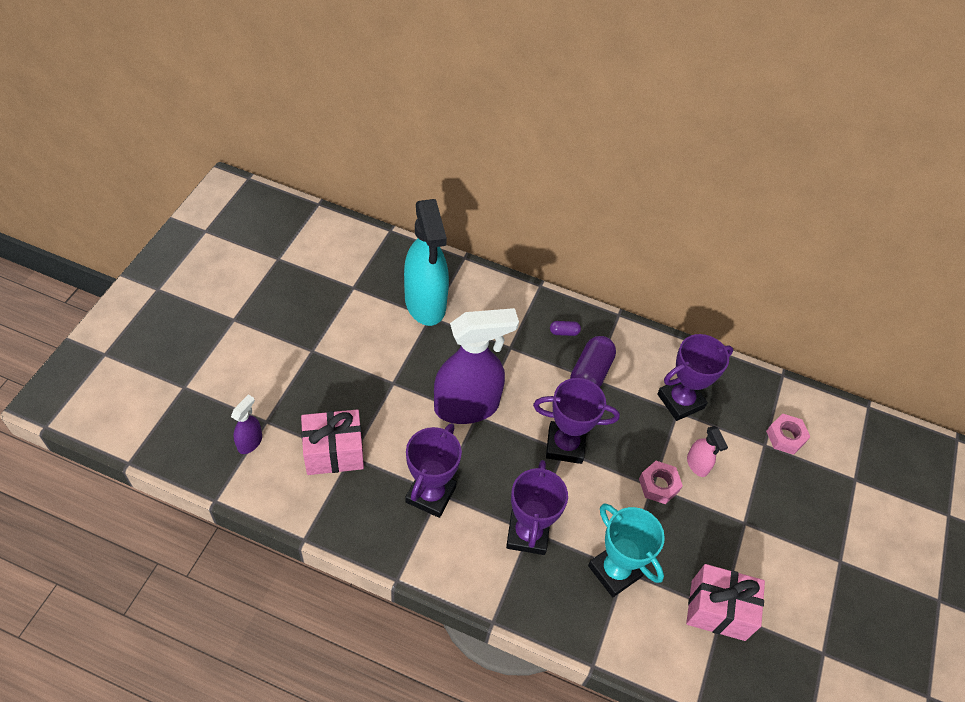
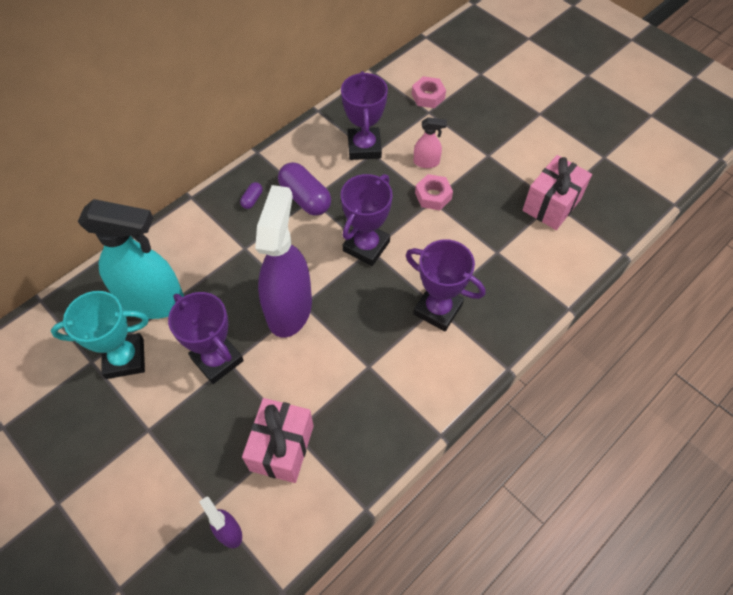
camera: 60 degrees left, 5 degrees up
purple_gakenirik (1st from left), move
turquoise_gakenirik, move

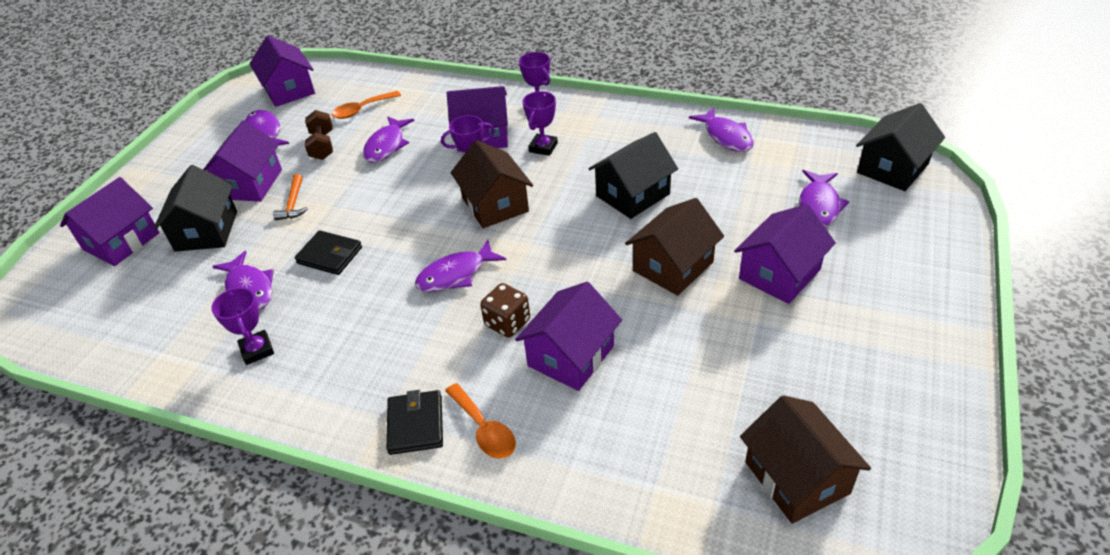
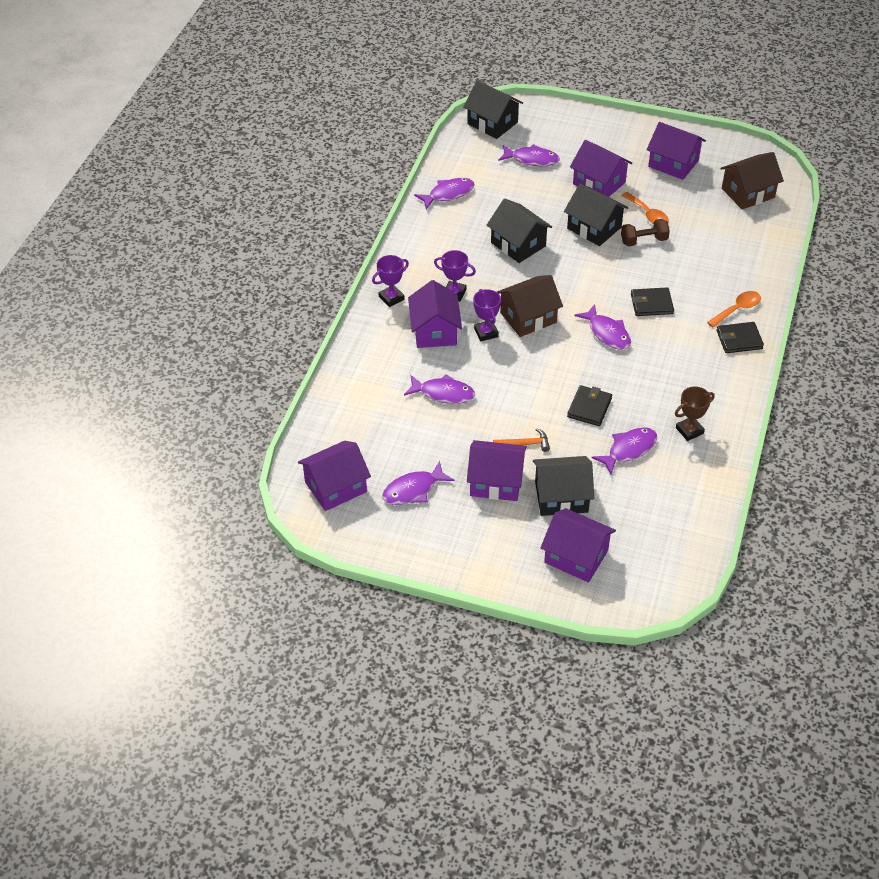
camera: 95 degrees left, 5 degrees up
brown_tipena, move
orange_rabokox (1st from left), move
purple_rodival (5th from left in the first image) → purple_rodival (6th from left), move
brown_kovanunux → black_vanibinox (2nd from left)
purple_gakenirik (1st from left) → brown_gakenirik
brown_rodival (2nd from left) → black_rodival (4th from left)

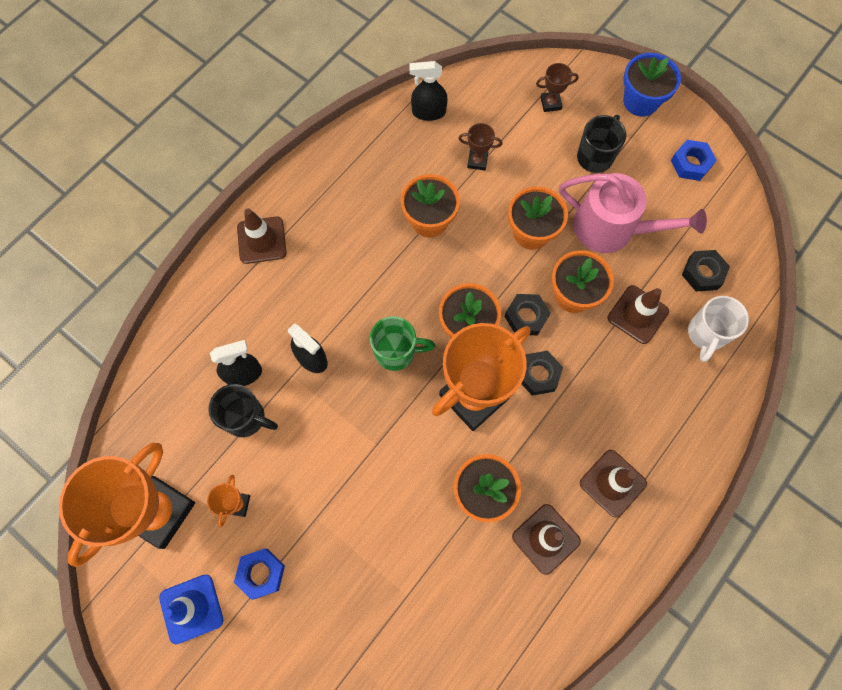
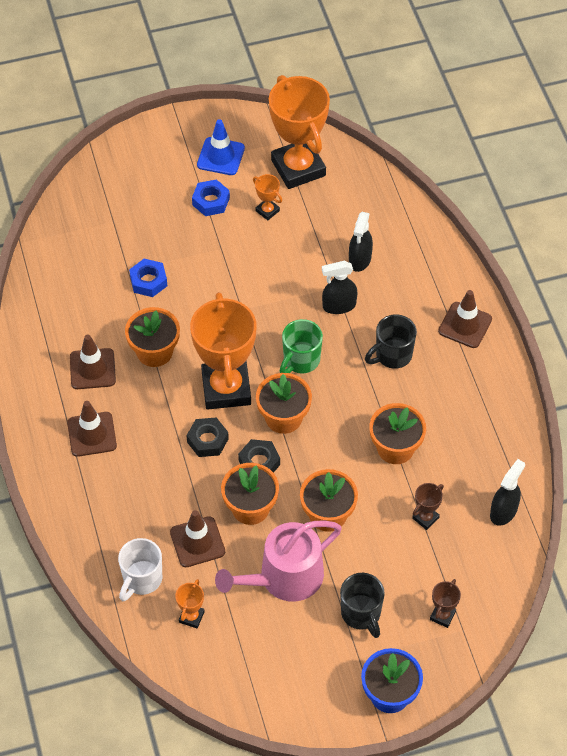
camera: 125 degrees right, 15 degrees down
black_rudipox (1st from left in the first image) → black_rudipox (2nd from left), move
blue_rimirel (2nd from left in the first image) → blue_rimirel (1st from left), move
black_rimirel (3rd from left) → orange_gakenirik (1st from left)
white_rudipox, 120 degrees counterclockwise

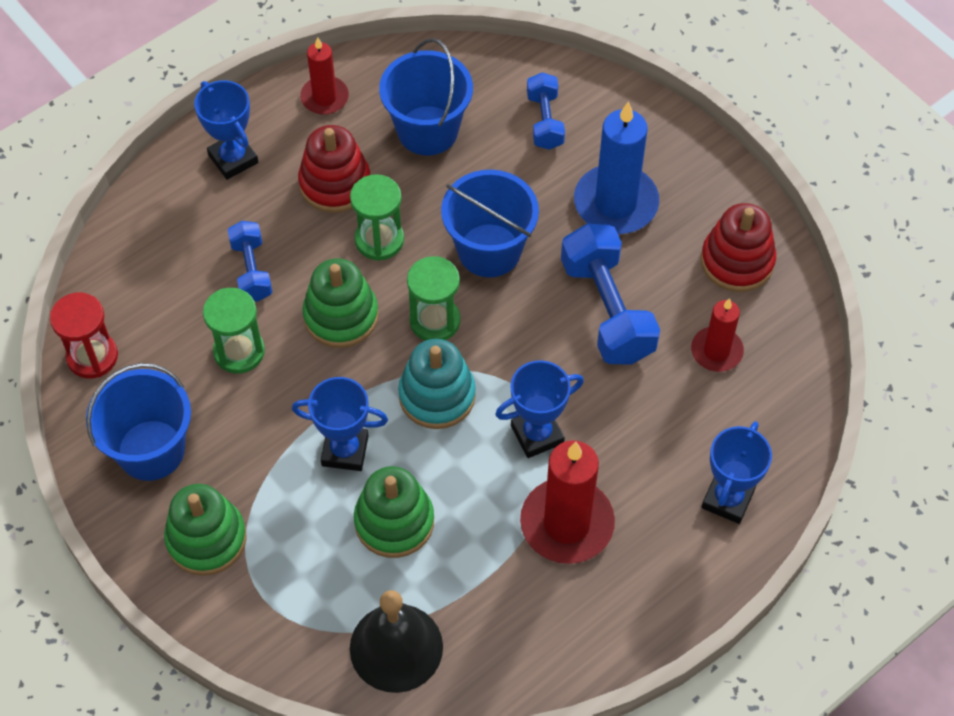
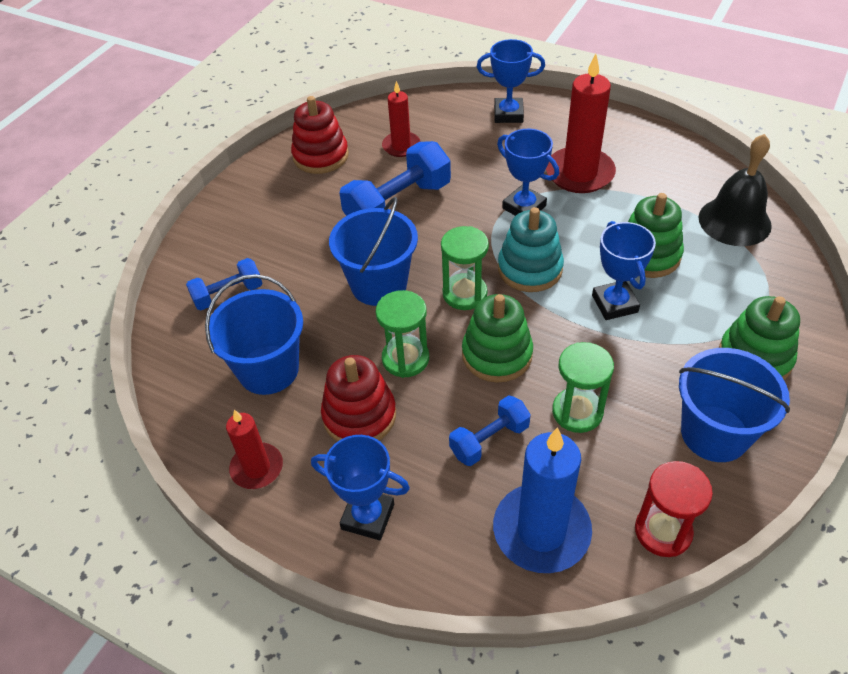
camera: 110 degrees left, 10 degrees down
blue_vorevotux, move
blue_gakenirik (1st from left), 75 degrees clockwise

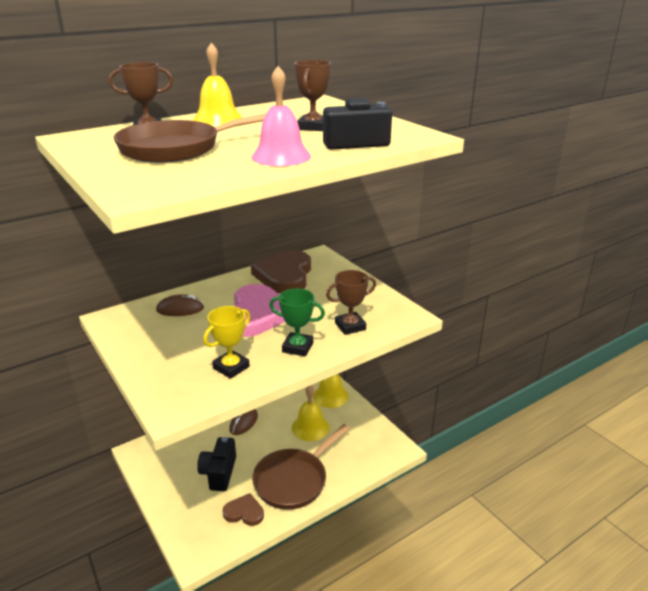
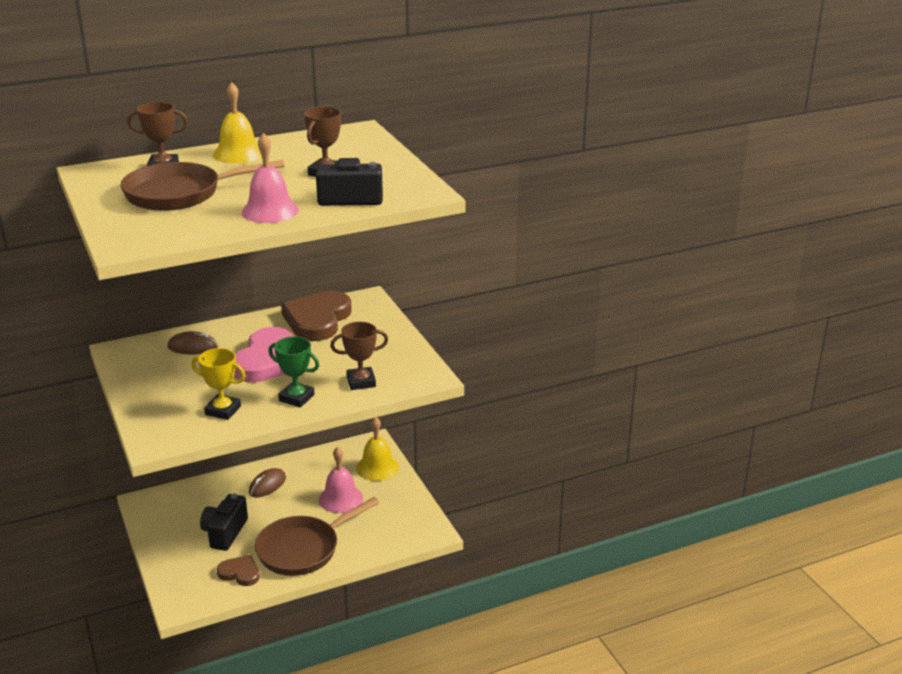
camera: 10 degrees right, 0 degrees up
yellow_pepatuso (2nd from left) → pink_pepatuso (2nd from left)
yellow_gakenirik, 60 degrees clockwise

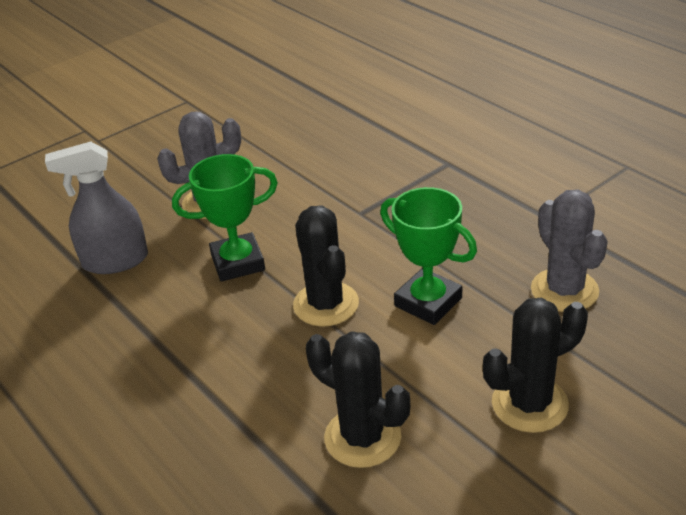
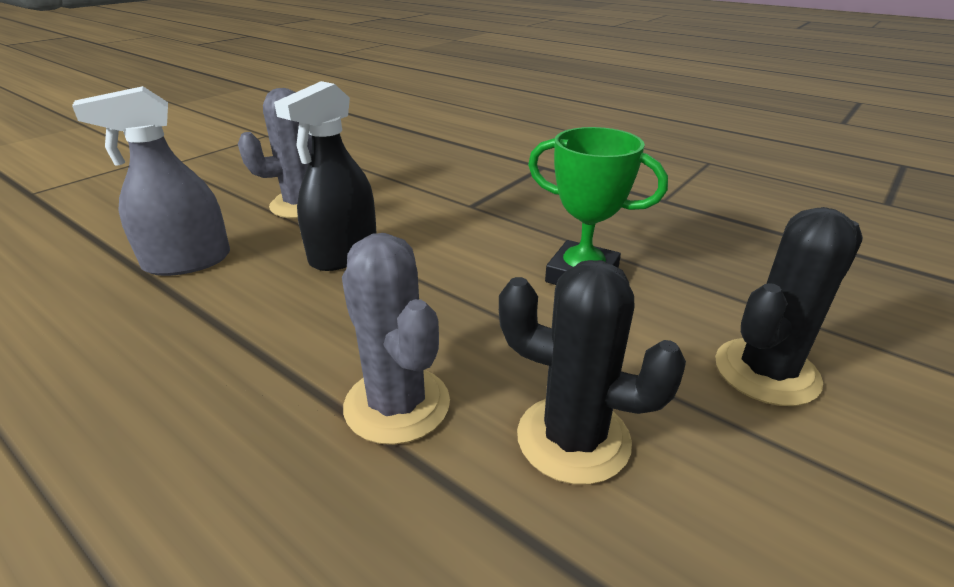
camera: 15 degrees left, 5 degrees down
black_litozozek (1st from left) → -
grey_litozozek (2nd from left), move
green_gakenirik (1st from left) → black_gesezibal

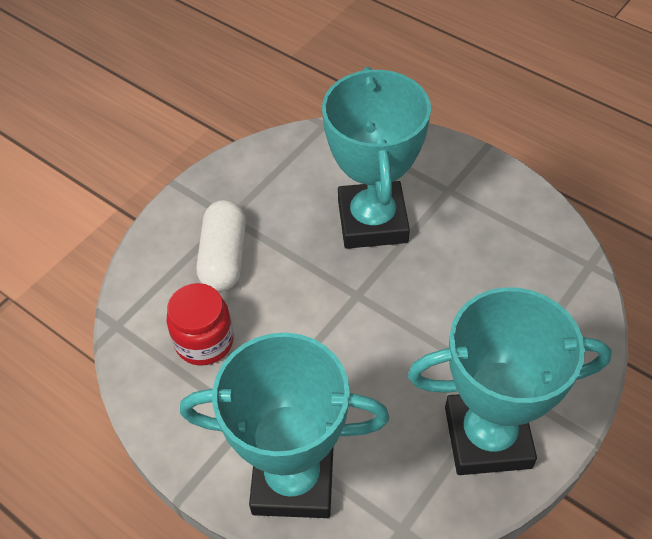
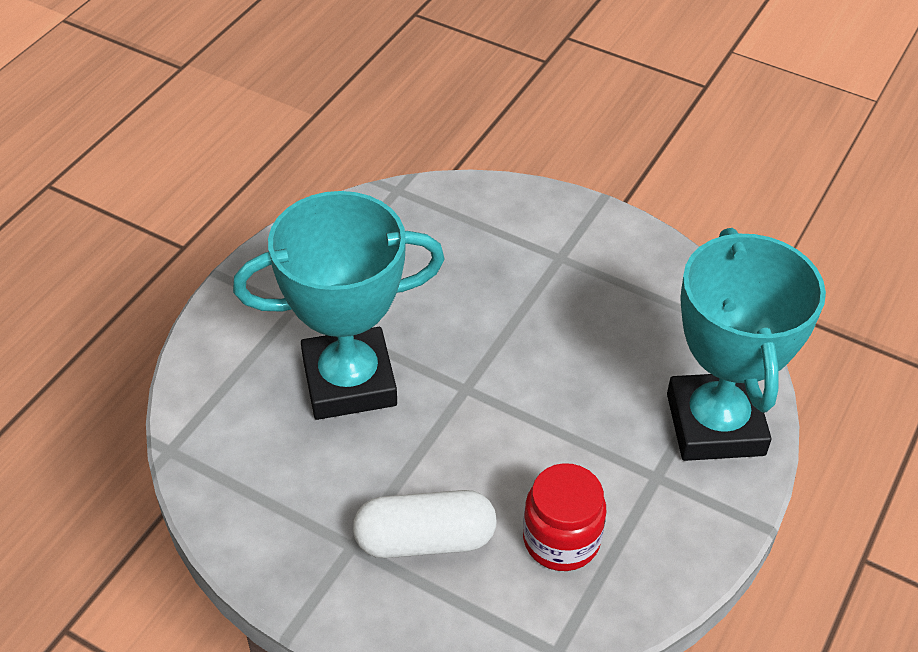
camera: 100 degrees left, 5 degrees down
turquoise_gakenirik (3rd from left) → -

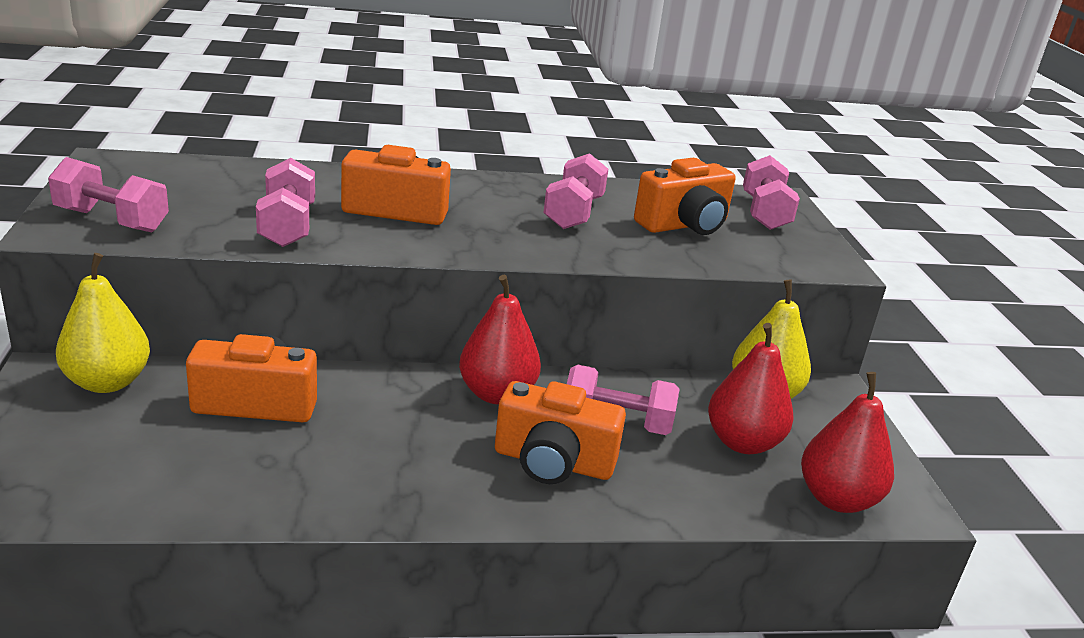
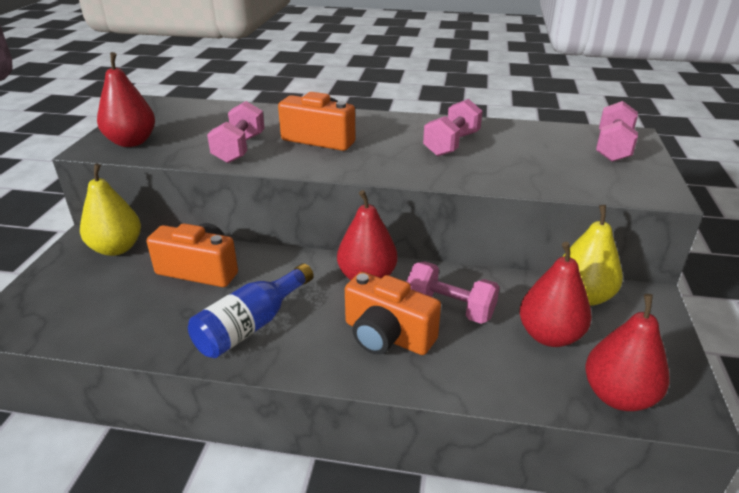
camera: 20 degrees right, 5 degrees up
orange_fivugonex (4th from left) → -
- → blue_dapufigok
pink_tipena (1st from left) → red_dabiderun (1st from left)

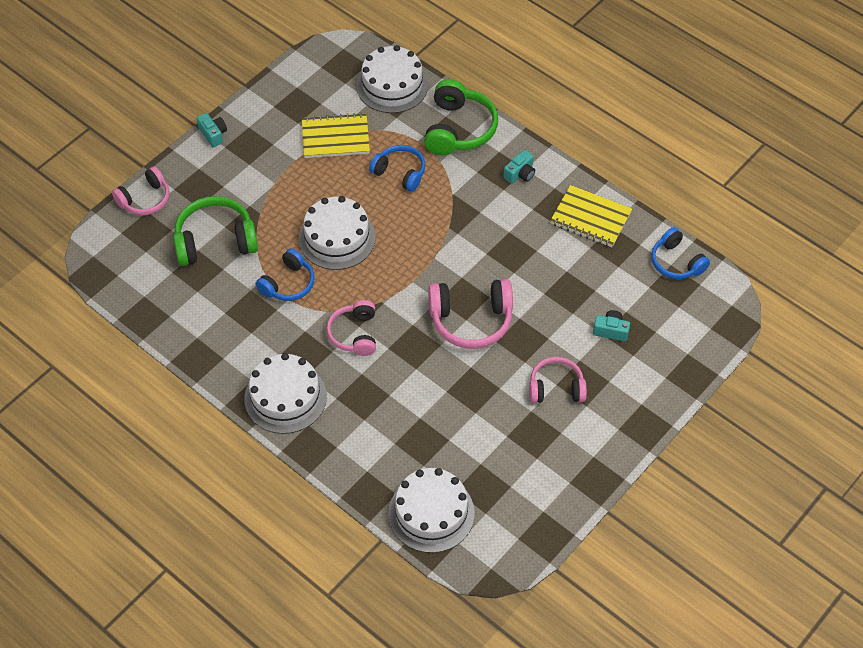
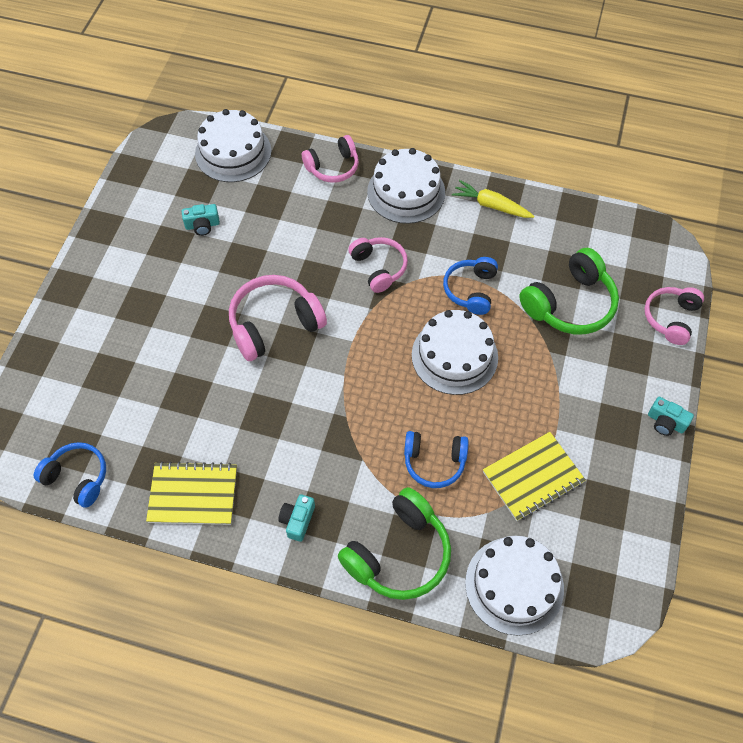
camera: 155 degrees right, 5 degrees up
- → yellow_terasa
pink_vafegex (4th from left in the first image) → pink_vafegex (2nd from left), move
turquoise_fivugonex (3rd from left in the first image) → turquoise_fivugonex (1st from left), move
green_vafegex (2nd from left in the first image) → green_vafegex (1st from left), 120 degrees counterclockwise

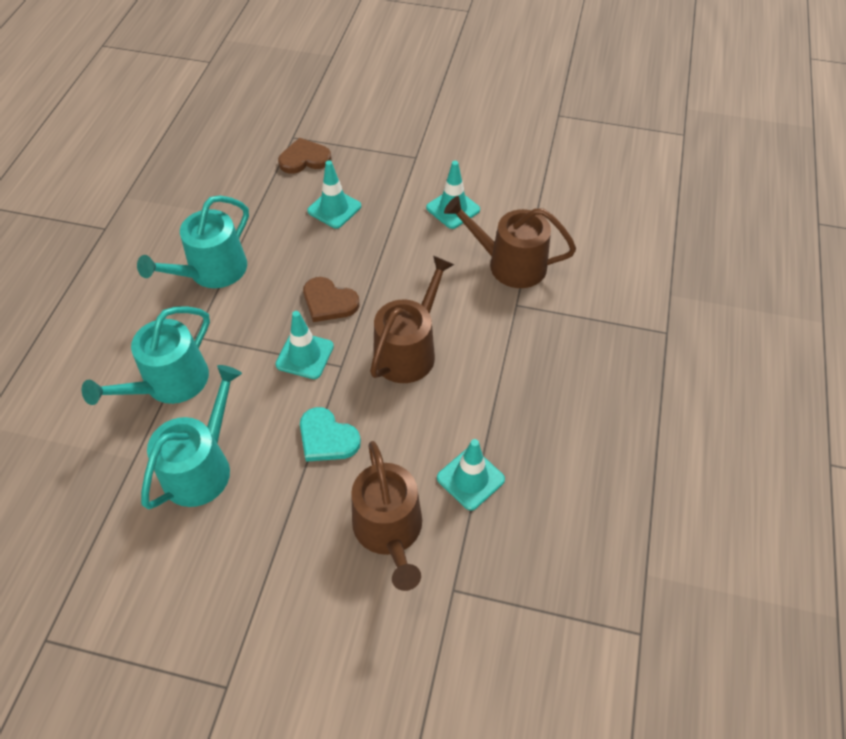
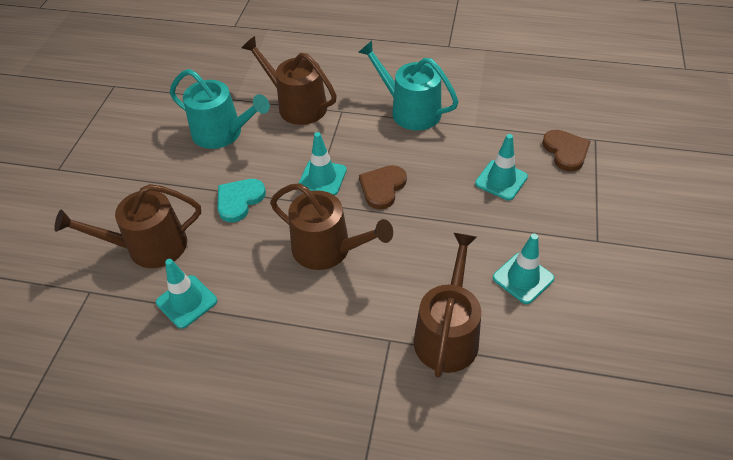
camera: 90 degrees right, 5 degrees down
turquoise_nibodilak (1st from left) → brown_nibodilak (2nd from left)

